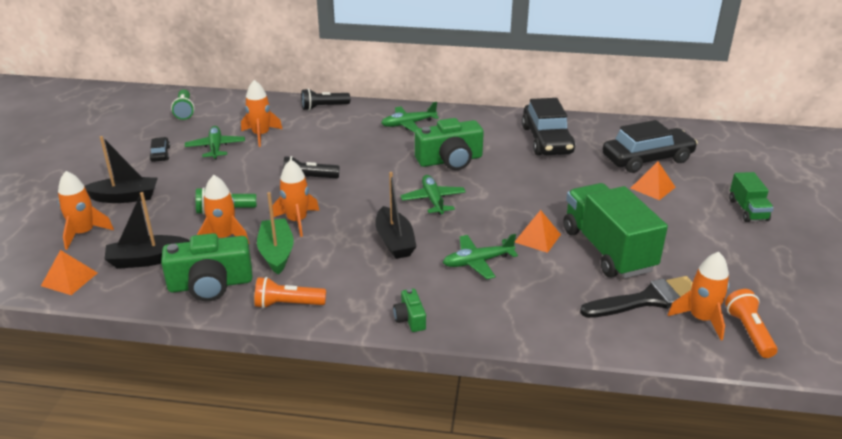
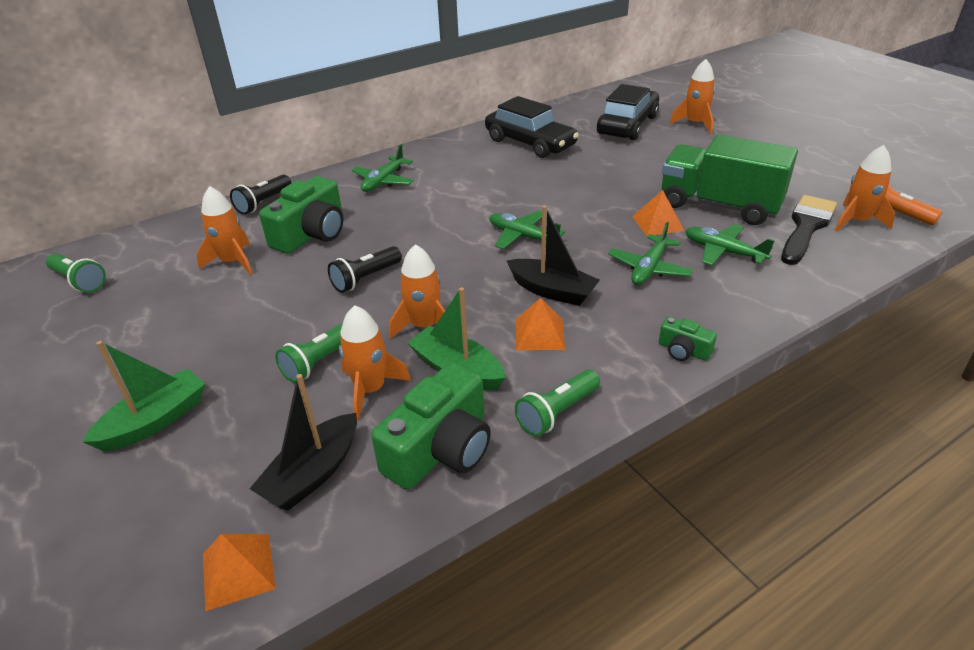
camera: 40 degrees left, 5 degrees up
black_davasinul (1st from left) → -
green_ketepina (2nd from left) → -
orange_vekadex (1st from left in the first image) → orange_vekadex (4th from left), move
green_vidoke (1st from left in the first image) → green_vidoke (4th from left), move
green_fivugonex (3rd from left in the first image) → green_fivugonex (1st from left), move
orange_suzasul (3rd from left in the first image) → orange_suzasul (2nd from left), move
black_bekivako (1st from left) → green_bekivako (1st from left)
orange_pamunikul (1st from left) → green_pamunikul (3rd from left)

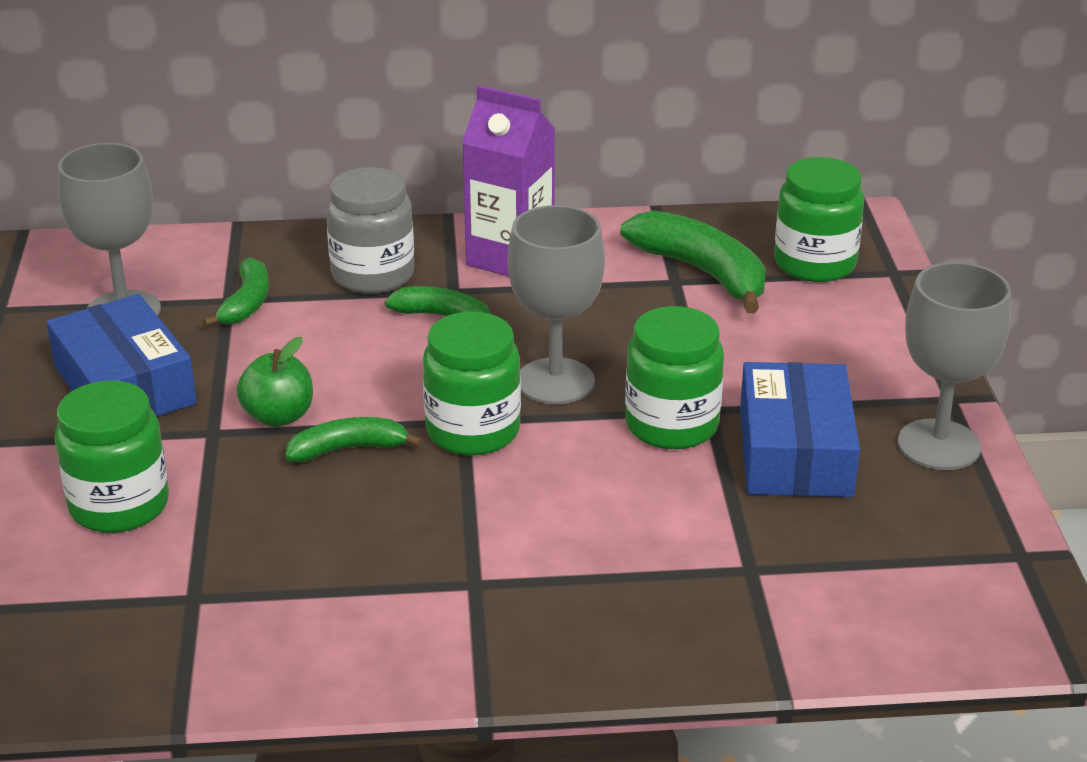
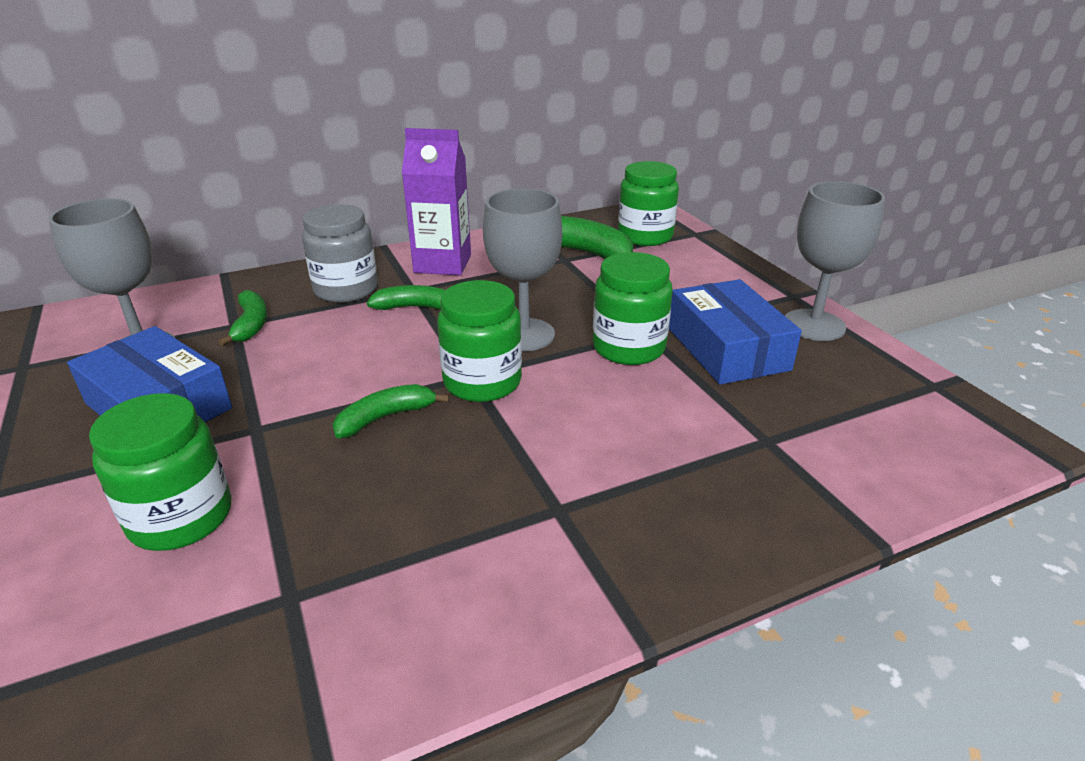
camera: 20 degrees left, 0 degrees up
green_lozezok → -

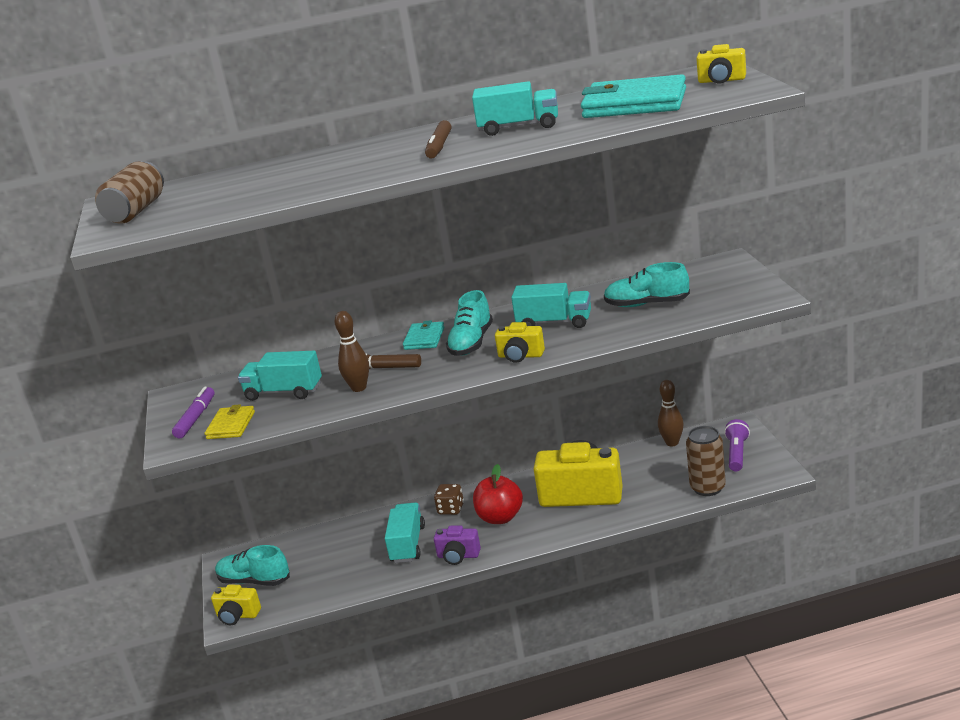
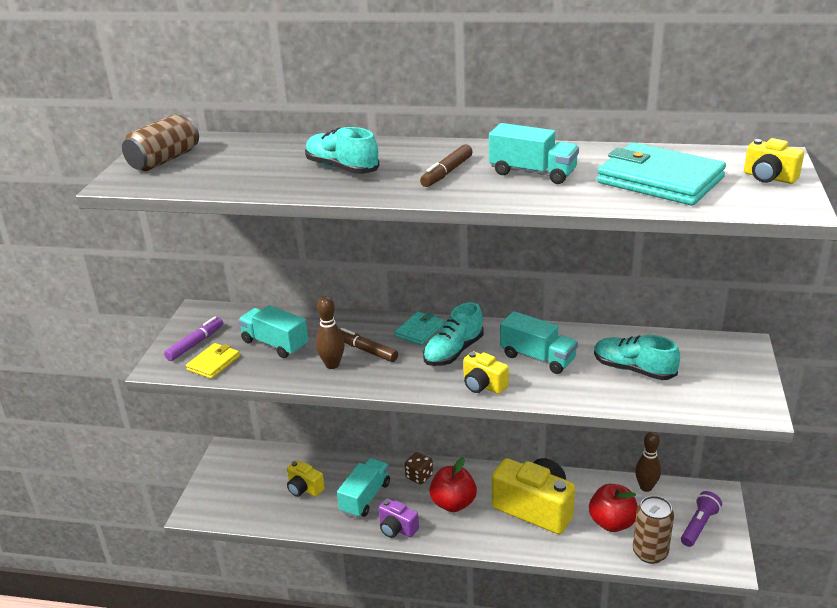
camera: 20 degrees right, 5 degrees up
- → red_lozezok (2nd from left)
yellow_fivugonex (1st from left), move
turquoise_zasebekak (1st from left), move

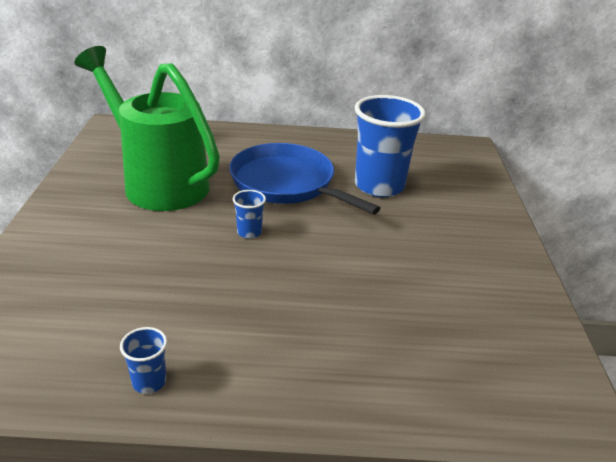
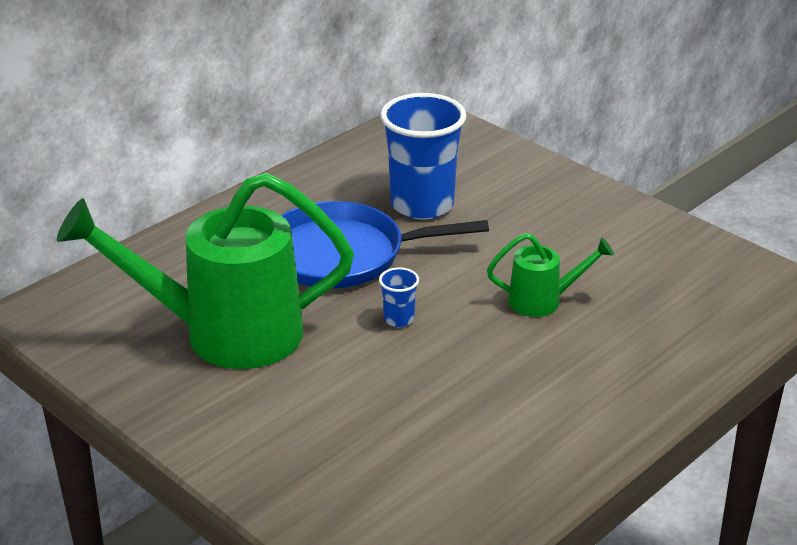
camera: 45 degrees left, 0 degrees up
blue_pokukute (1st from left) → -
- → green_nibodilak (2nd from left)

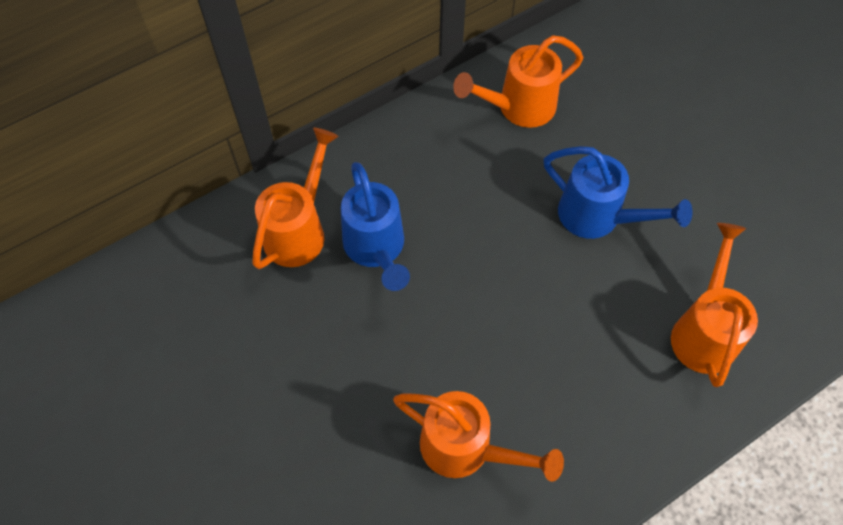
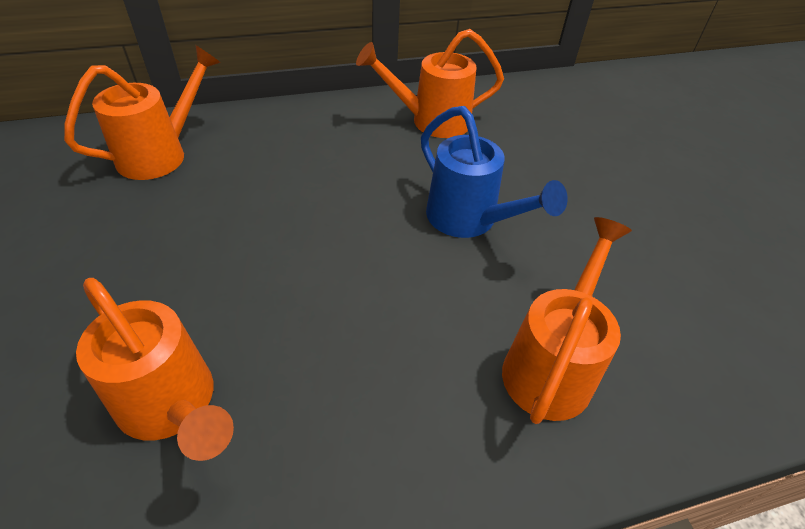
camera: 15 degrees right, 15 degrees down
blue_nibodilak (1st from left) → -

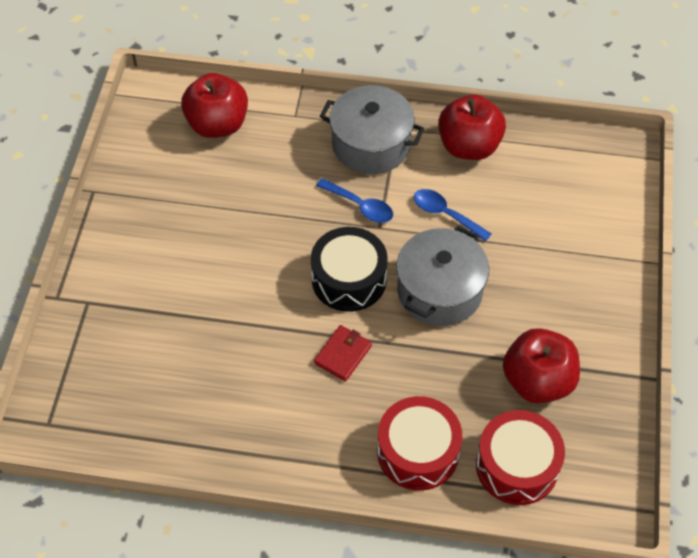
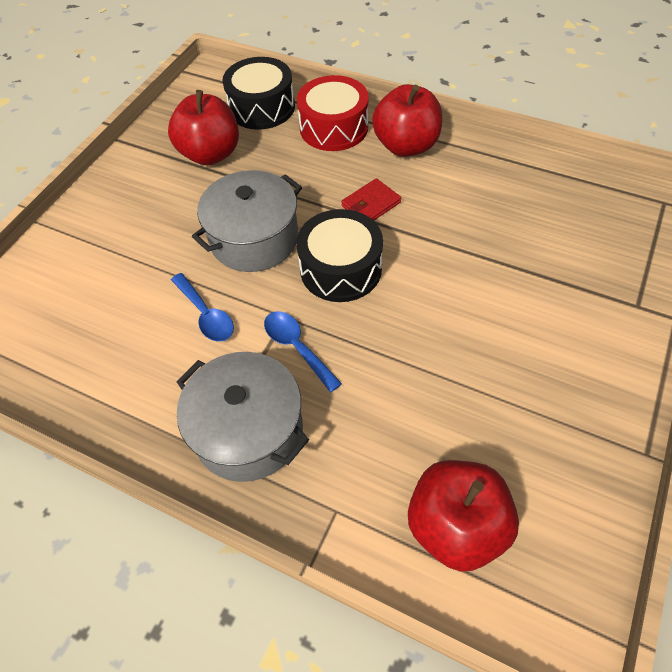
camera: 160 degrees left, 0 degrees up
red_lozezok (2nd from left), move
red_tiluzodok (2nd from left) → black_tiluzodok (1st from left)

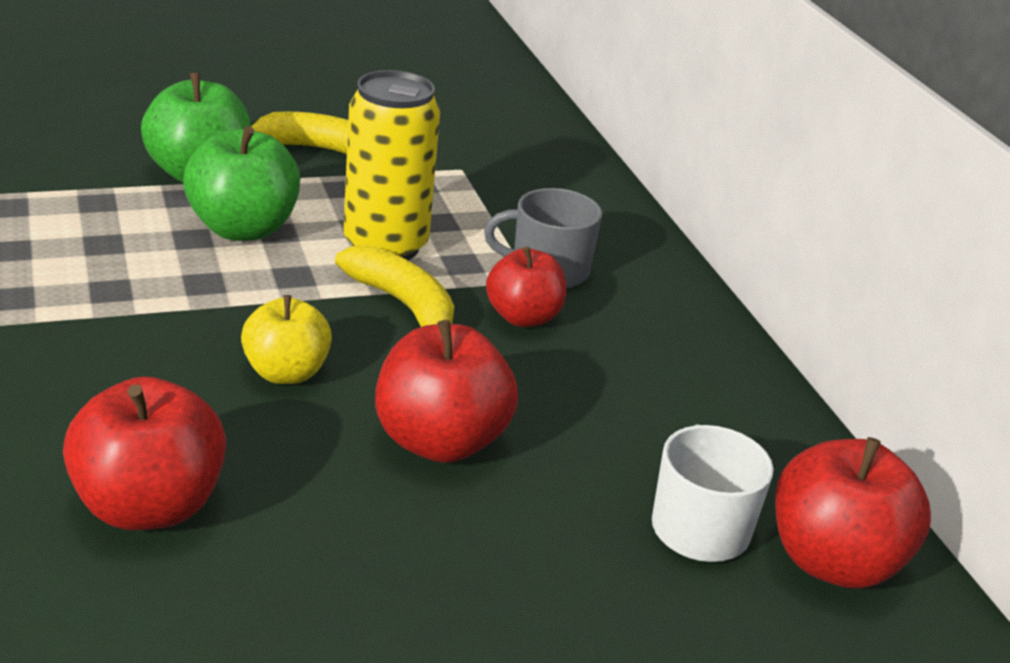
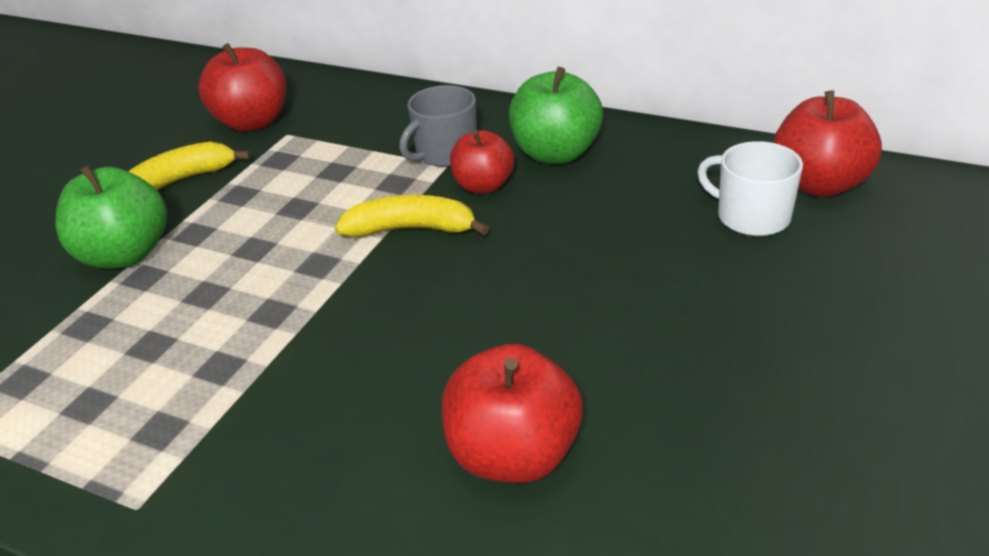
camera: 40 degrees left, 5 degrees up
yellow_lozezok → -
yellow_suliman → -
green_lozezok (2nd from left), move
red_lozezok (2nd from left in the first image) → red_lozezok (1st from left), move

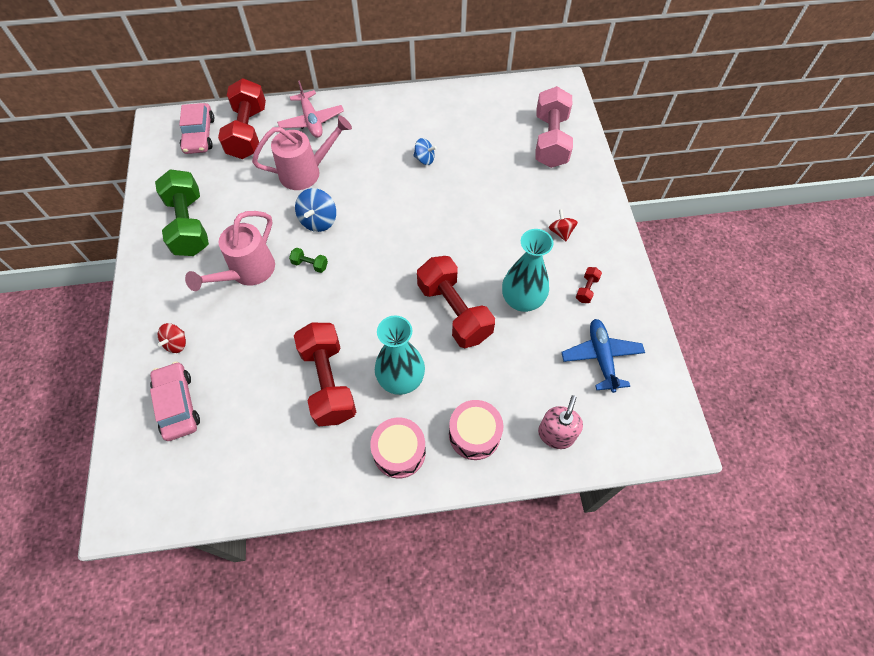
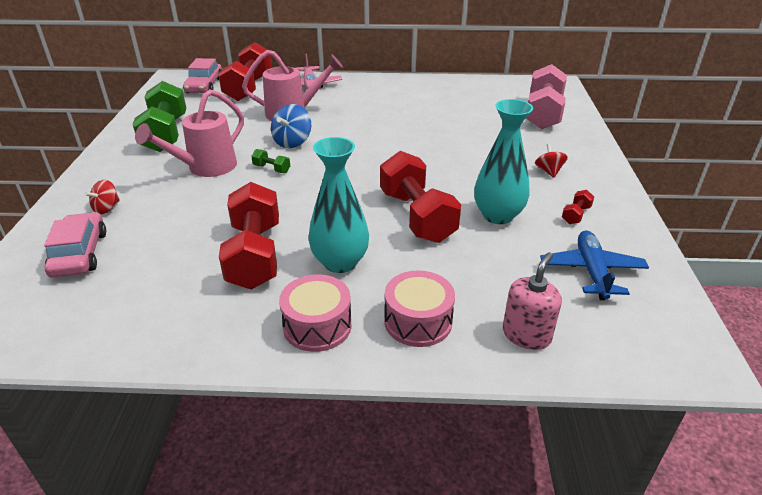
camera: 10 degrees right, 25 degrees down
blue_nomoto (2nd from left) → -

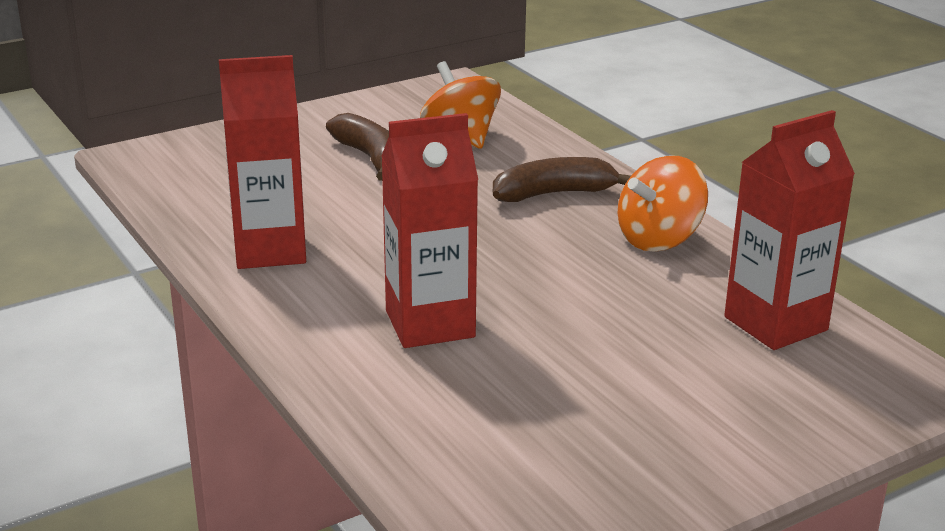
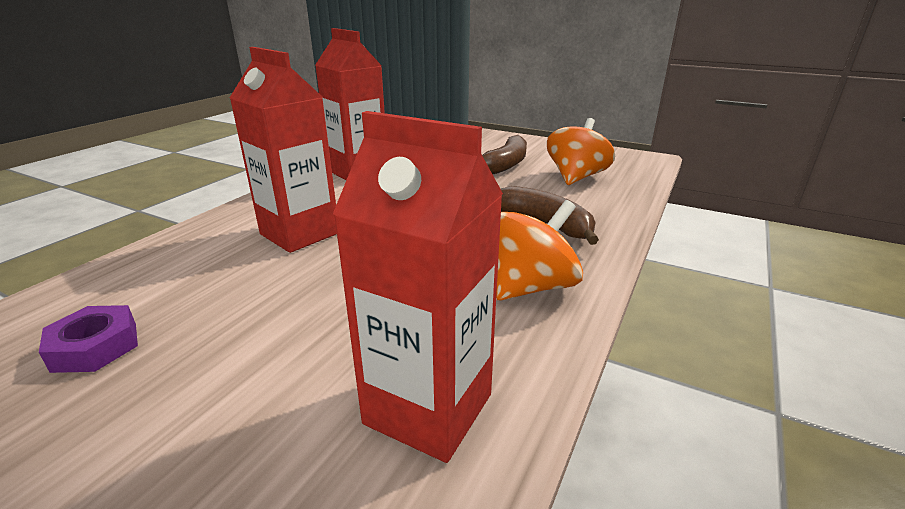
camera: 60 degrees right, 0 degrees up
- → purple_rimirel
orange_nomoto (2nd from left in the first image) → orange_nomoto (1st from left), 120 degrees clockwise

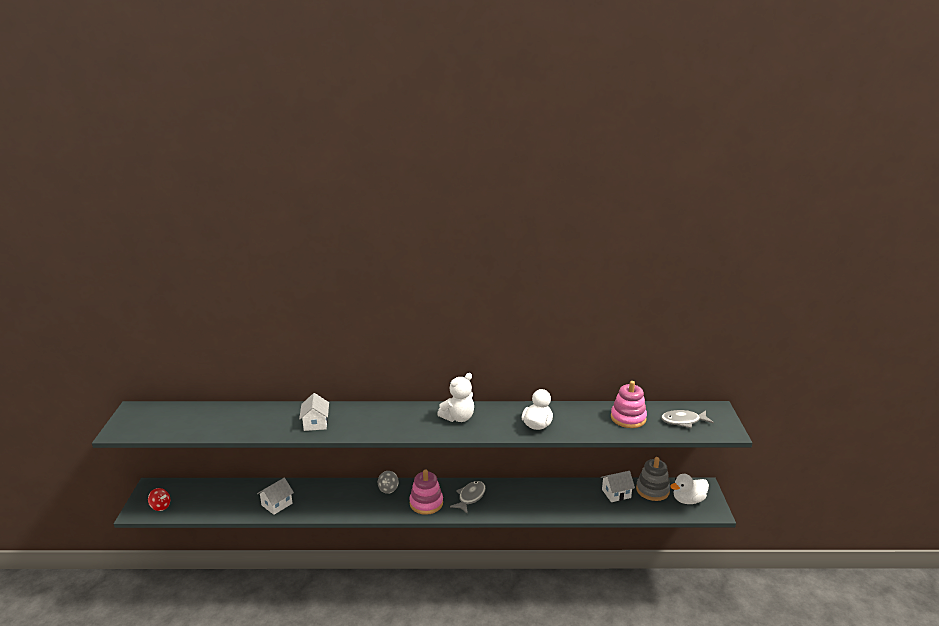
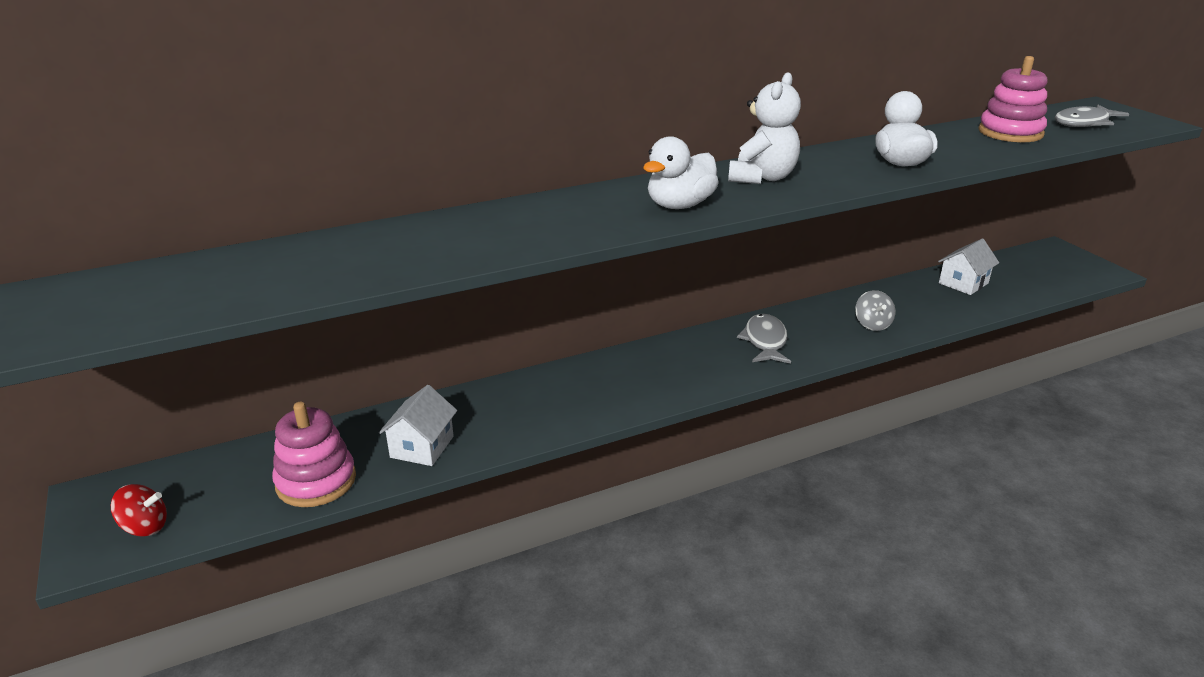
camera: 25 degrees left, 5 degrees up
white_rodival (2nd from left) → -
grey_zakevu → -
grey_nomoto, move
pink_zakevu (1st from left), move
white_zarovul (2nd from left in the first image) → white_zarovul (1st from left), move

